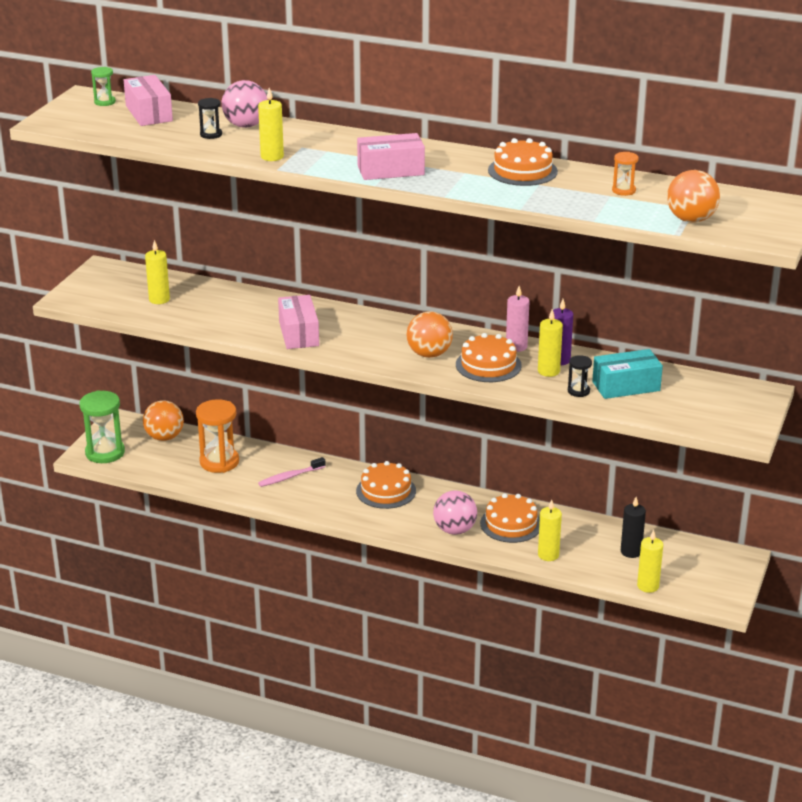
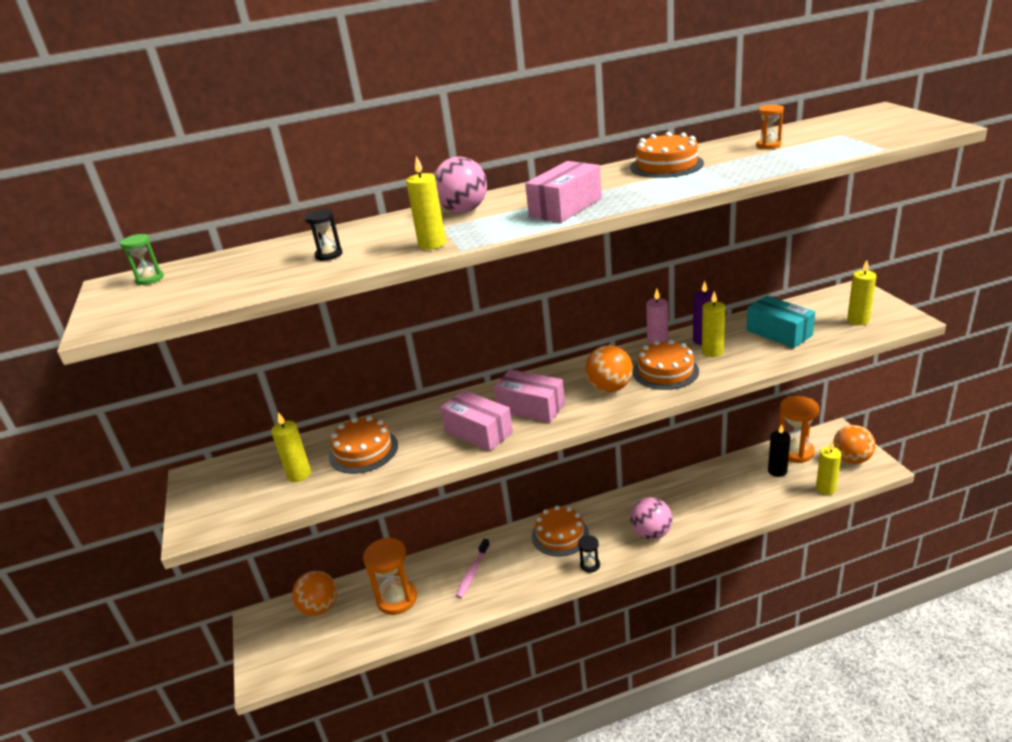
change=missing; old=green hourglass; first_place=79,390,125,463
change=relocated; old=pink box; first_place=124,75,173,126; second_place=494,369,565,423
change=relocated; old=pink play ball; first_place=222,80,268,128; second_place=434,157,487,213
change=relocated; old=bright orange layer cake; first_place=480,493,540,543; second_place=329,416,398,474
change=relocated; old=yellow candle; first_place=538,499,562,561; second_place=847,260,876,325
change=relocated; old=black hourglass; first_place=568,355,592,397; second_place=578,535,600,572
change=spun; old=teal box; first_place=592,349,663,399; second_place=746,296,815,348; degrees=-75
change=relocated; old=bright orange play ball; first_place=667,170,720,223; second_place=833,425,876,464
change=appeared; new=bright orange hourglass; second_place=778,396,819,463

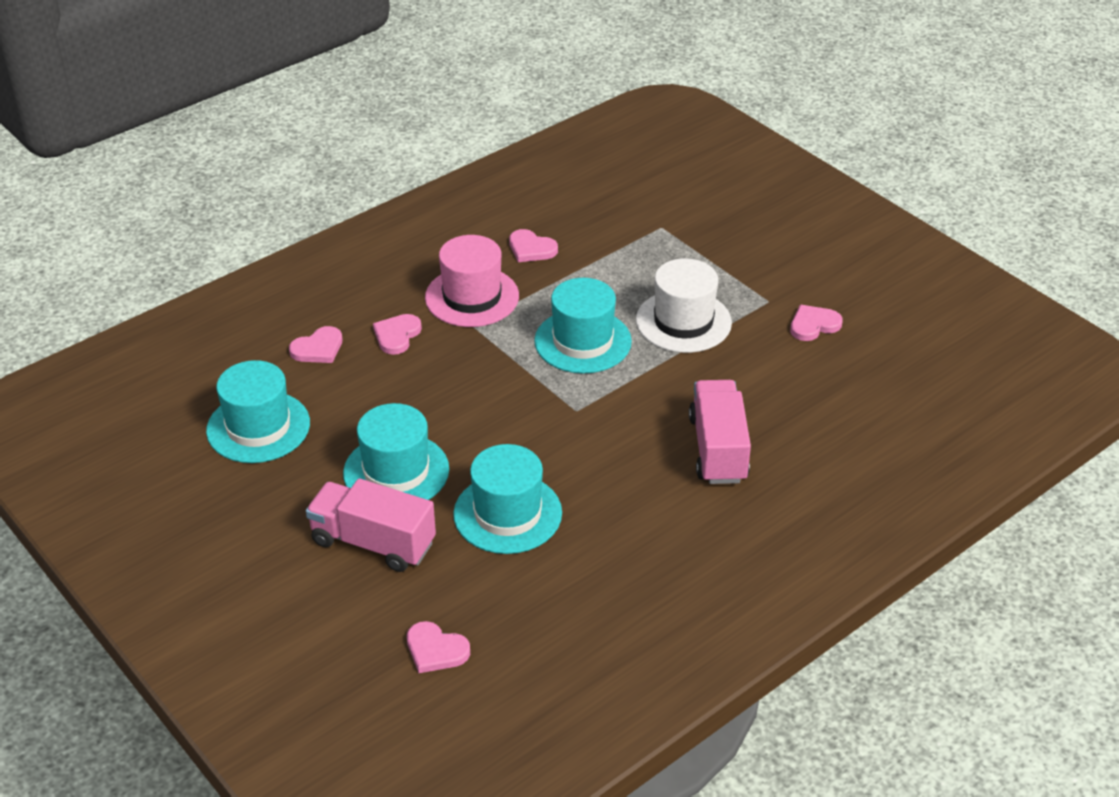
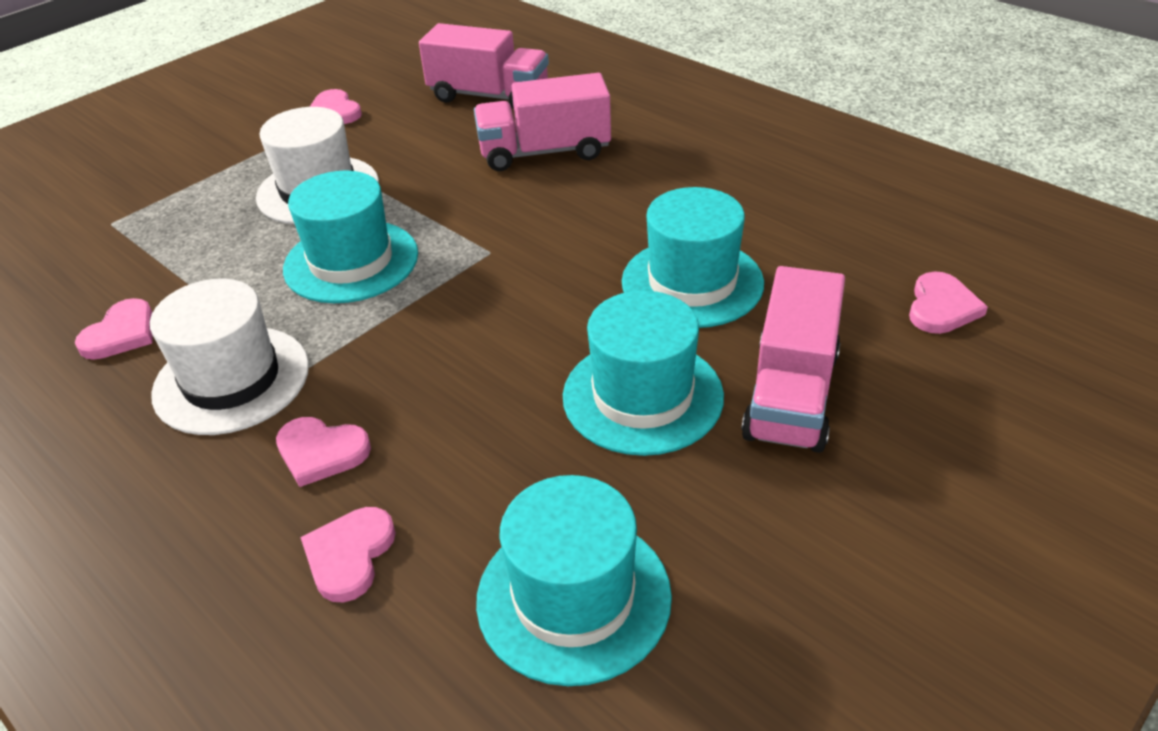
change=spun; old=pink heart shape; first_place=289,326,342,363; second_place=300,507,396,603; degrees=-120
change=colour; old=pink top hat; new=snow-white top hat; first_place=425,235,519,327; second_place=150,279,309,435
change=appeared; new=pink truck; second_place=419,23,549,109

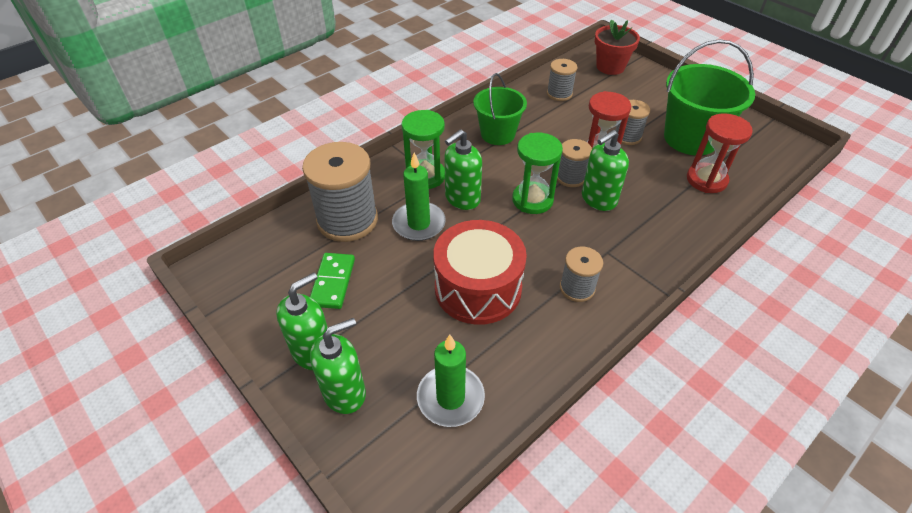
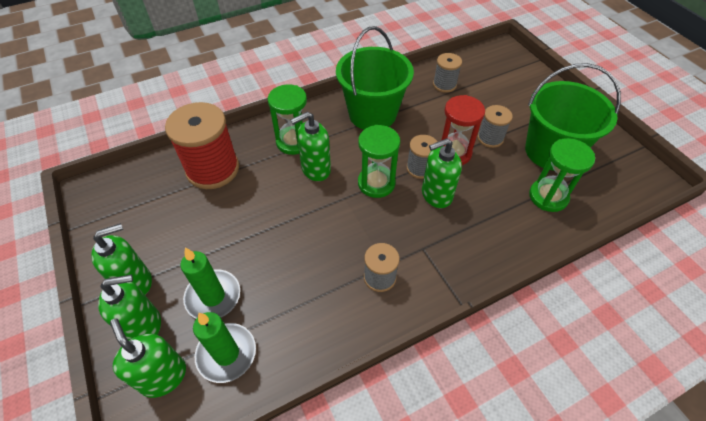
change=colour; old=grey spool; new=scarlet spool; first_place=302,142,378,242; second_place=165,102,239,189
change=missing; old=green domino; first_place=310,253,355,309
change=relocated; old=green candle; first_place=392,153,446,241; second_place=180,248,240,319
change=missing; old=scarlet toy drum; first_place=433,220,527,325
change=size; old=green sand bucket; first_place=473,73,527,145; second_place=336,26,414,130; factor=1.54
change=missing; old=scarlet flower pot; first_place=595,19,640,75
change=colour; old=scarlet hourglass; new=green hourglass; first_place=687,113,753,193; second_place=529,138,595,212
change=appeared; new=green pump bottle; second_place=110,318,186,398

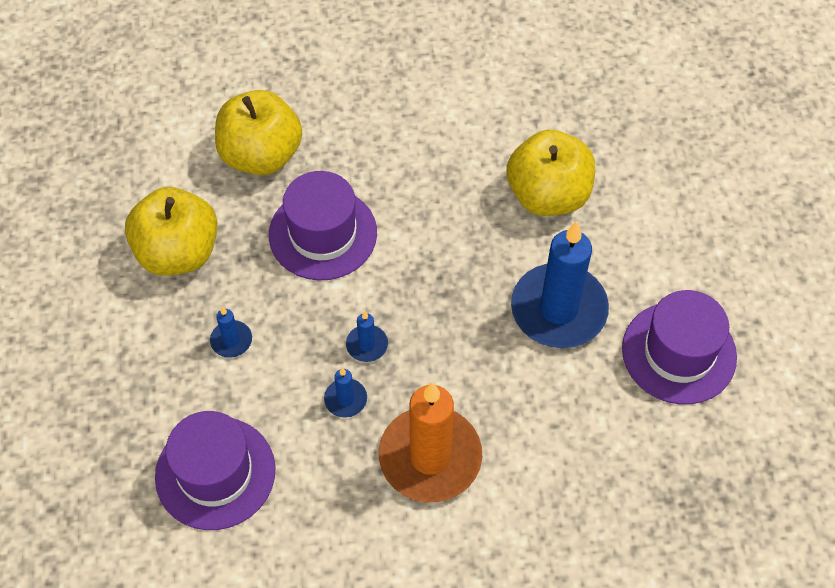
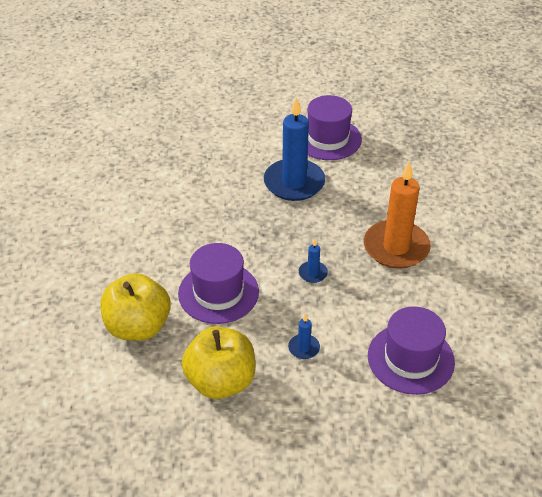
change=missing; old=blue candle; first_place=324,368,367,418
change=missing; old=yellow apple; first_place=506,130,595,216

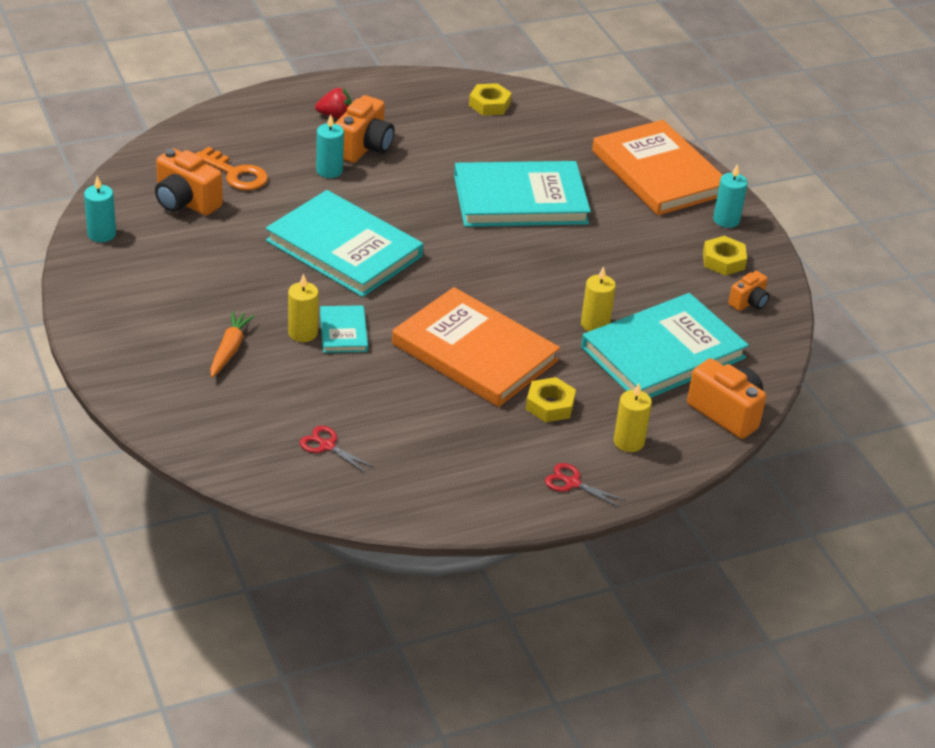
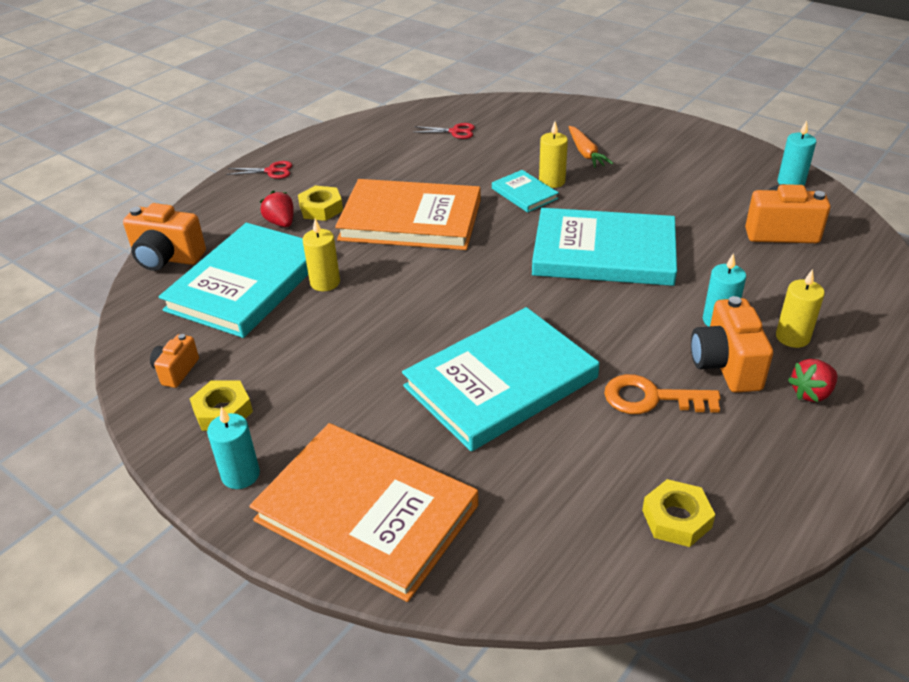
change=relocated; old=bright orange key; first_place=196,147,268,190; second_place=604,374,721,414
change=relocated; old=yellow candle; first_place=614,383,652,452; second_place=776,269,825,348
change=appeared; new=scarlet strawberry; second_place=260,191,294,227

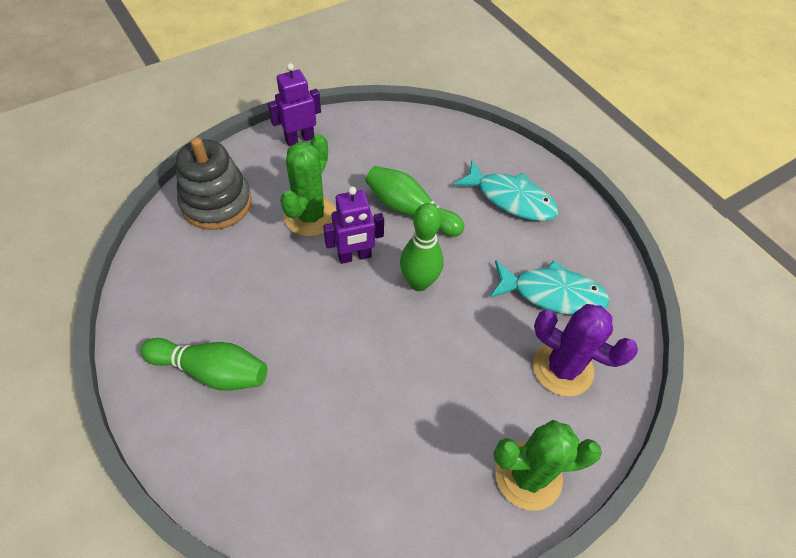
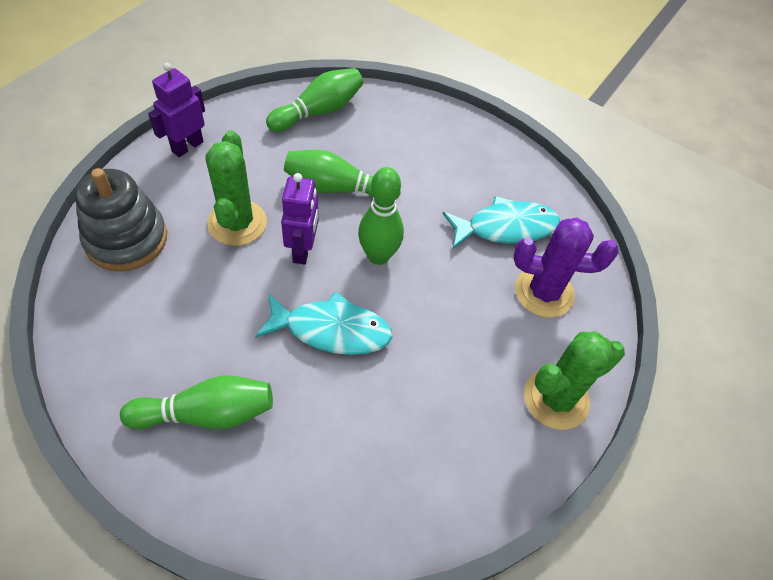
change=spun; old=purple toy robot; first_place=323,186,384,264; second_place=281,173,318,264; degrees=-45
change=relocated; old=teal fish figure; first_place=453,160,558,221; second_place=255,291,393,355
change=appeared; new=green skittle; second_place=266,68,363,132

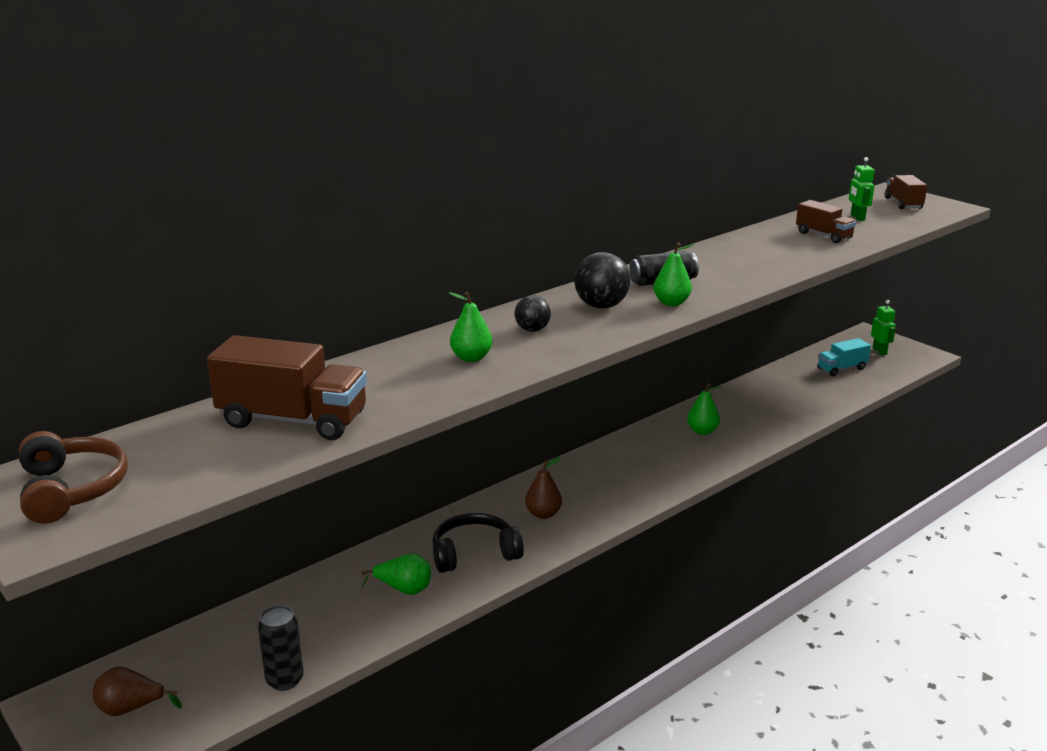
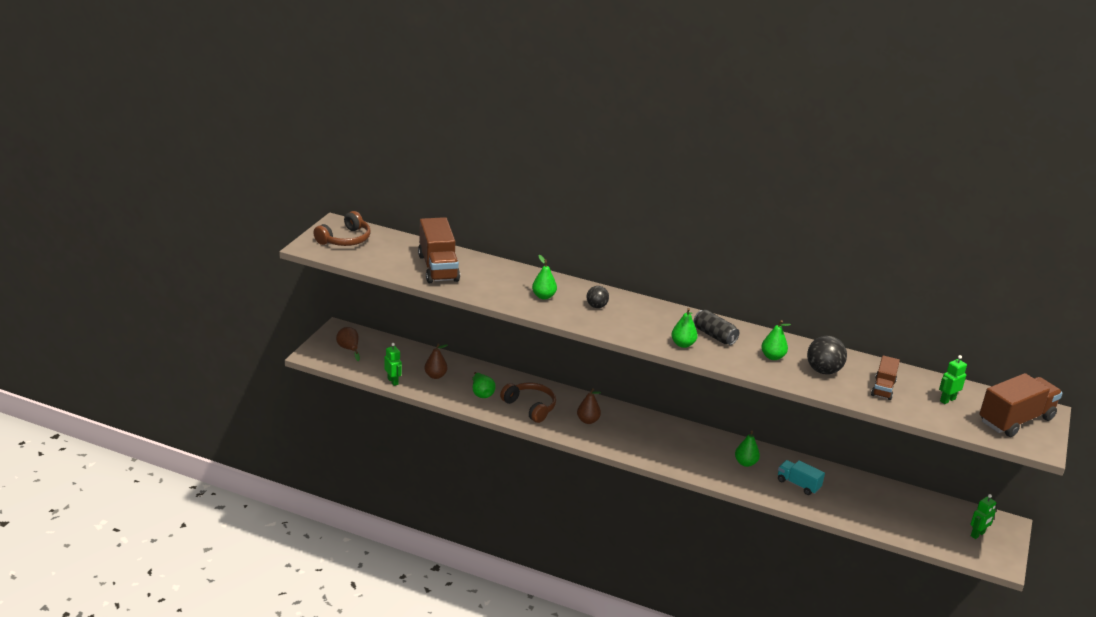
change=exchanged; old=black can; new=green toy robot; first_place=258,605,304,691; second_place=384,343,402,386
change=colour; old=black headset; new=russet headset; first_place=433,513,524,573; second_place=500,382,556,423
change=relocated; old=black play ball; first_place=574,252,631,309; second_place=807,336,847,375
change=relocated; old=teal truck; first_place=818,338,871,376; second_place=778,460,825,495
change=size; old=russet truck; first_place=885,175,927,209; second_place=979,373,1063,437; factor=1.76
change=appeared; new=russet pear; second_place=425,344,448,379
change=appeared; new=green pear; second_place=761,320,791,360

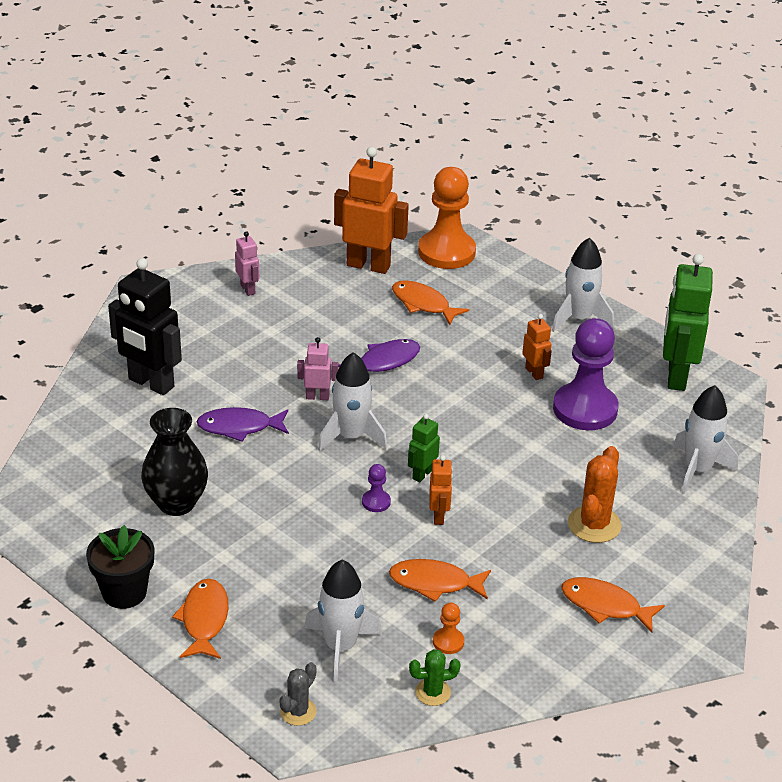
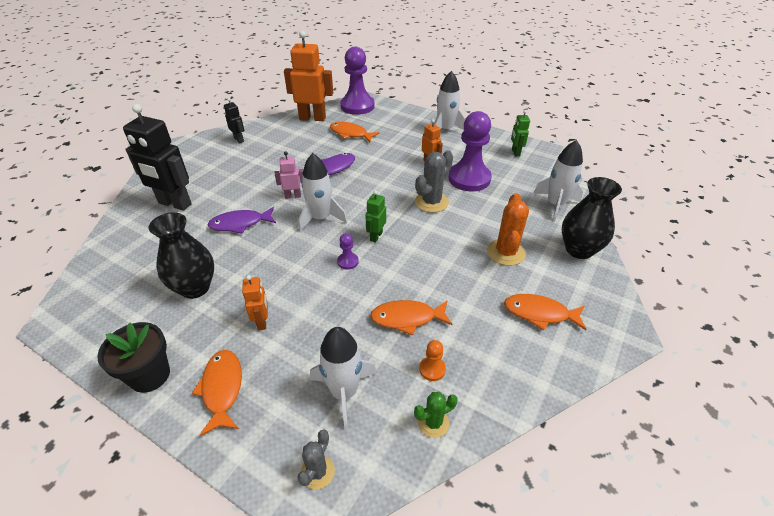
change=colour; old=pink toy robot; new=black toy robot; first_place=235,231,259,296; second_place=224,98,244,143
change=colour; old=bright orange chess pawn; new=purple chess pawn; first_place=418,167,476,269; second_place=340,47,375,115
change=relocated; old=bright orange toy robot; first_place=429,455,453,525; second_place=242,275,268,330
change=size; old=green toy robot; first_place=663,254,713,391; second_place=511,110,530,156; factor=0.5
change=appeared; new=grey saguaro cactus; second_place=415,150,453,213
change=appeared; new=black tall vase; second_place=562,177,622,259

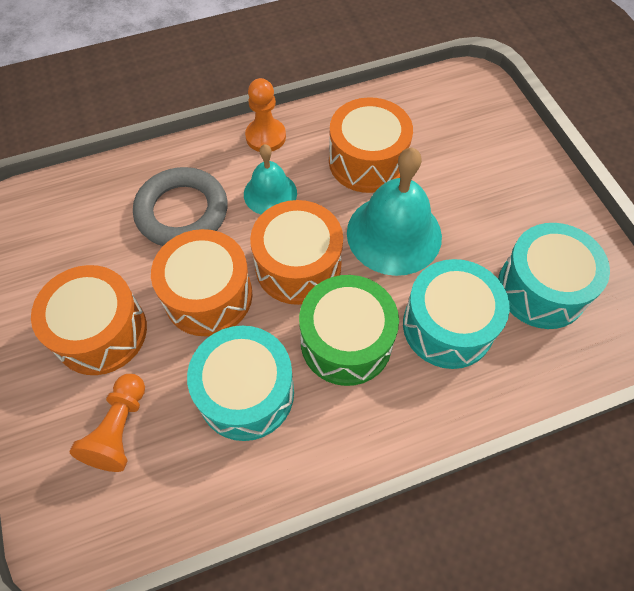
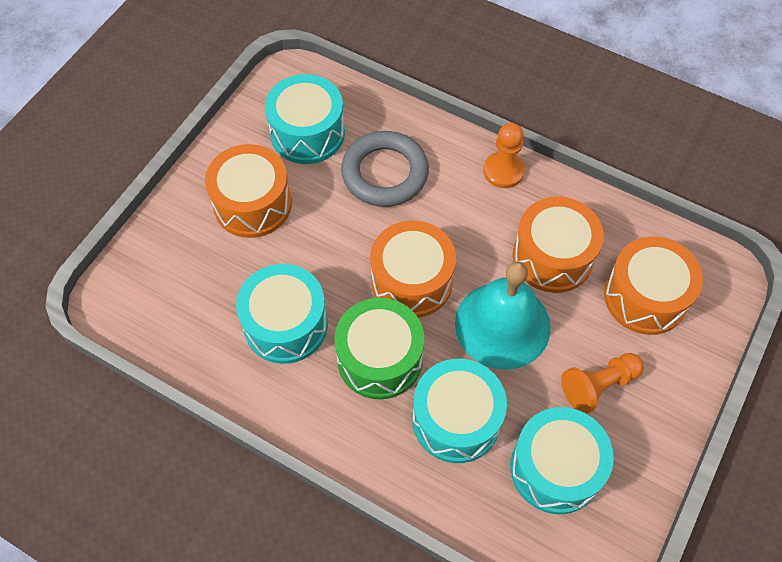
change=relocated; old=bright orange chess pawn; first_place=69,374,145,472; second_place=561,353,644,414
change=relocated; old=bright orange toy drum; first_place=151,229,253,336; second_place=604,236,703,335
change=missing; old=teal hand bell; first_place=244,144,297,214
change=appeared; new=teal toy drum; second_place=265,74,345,164

